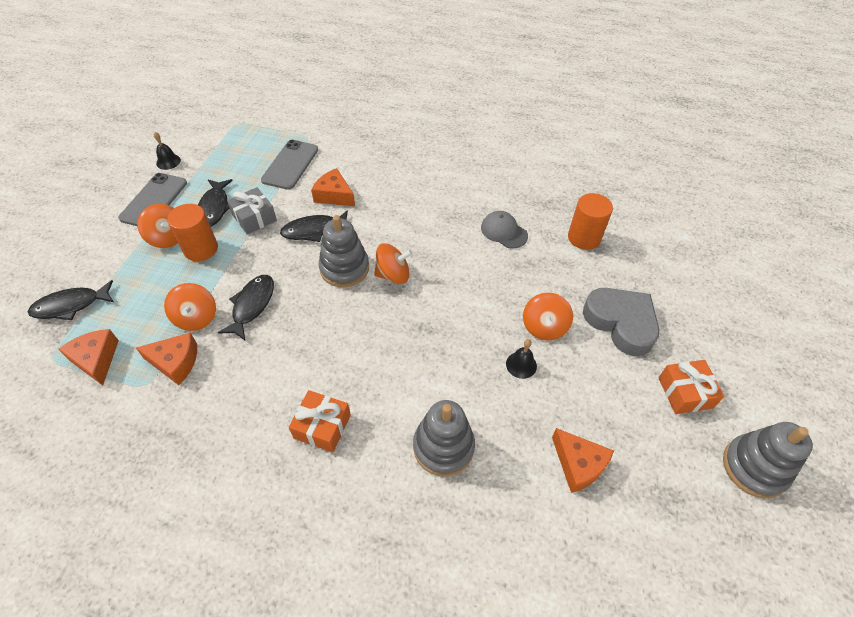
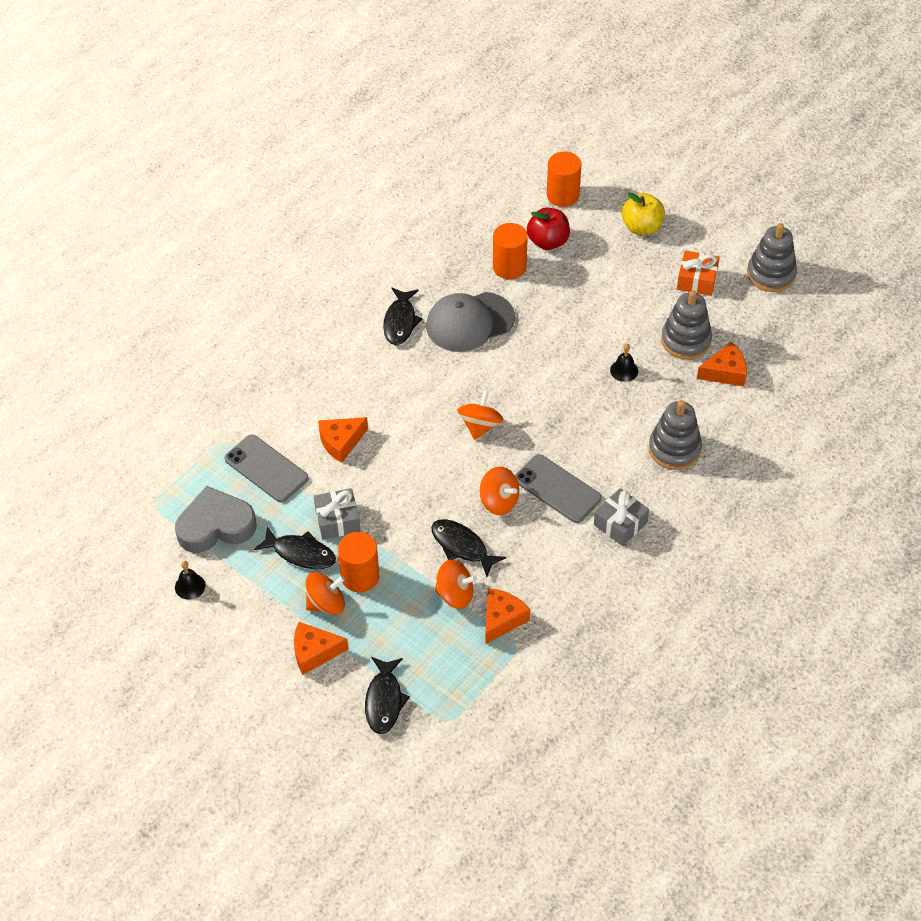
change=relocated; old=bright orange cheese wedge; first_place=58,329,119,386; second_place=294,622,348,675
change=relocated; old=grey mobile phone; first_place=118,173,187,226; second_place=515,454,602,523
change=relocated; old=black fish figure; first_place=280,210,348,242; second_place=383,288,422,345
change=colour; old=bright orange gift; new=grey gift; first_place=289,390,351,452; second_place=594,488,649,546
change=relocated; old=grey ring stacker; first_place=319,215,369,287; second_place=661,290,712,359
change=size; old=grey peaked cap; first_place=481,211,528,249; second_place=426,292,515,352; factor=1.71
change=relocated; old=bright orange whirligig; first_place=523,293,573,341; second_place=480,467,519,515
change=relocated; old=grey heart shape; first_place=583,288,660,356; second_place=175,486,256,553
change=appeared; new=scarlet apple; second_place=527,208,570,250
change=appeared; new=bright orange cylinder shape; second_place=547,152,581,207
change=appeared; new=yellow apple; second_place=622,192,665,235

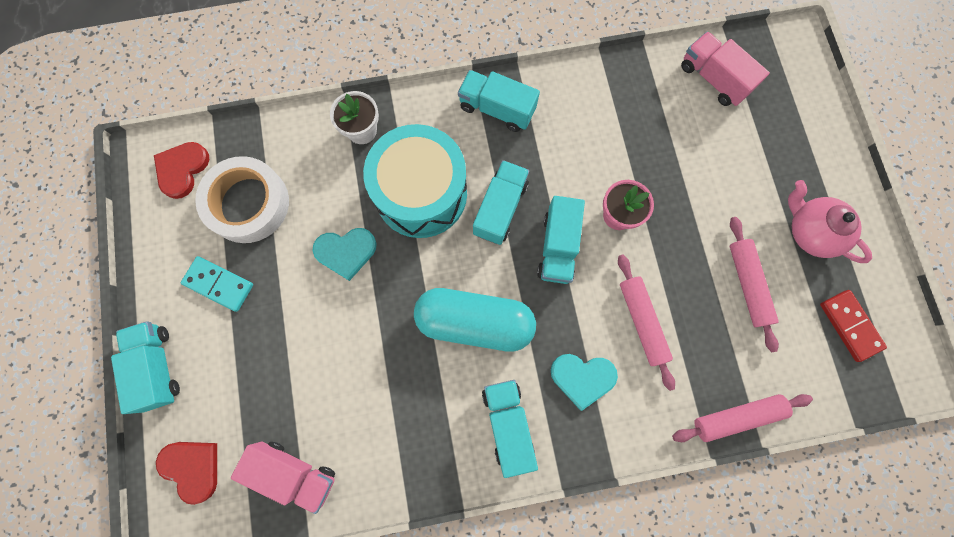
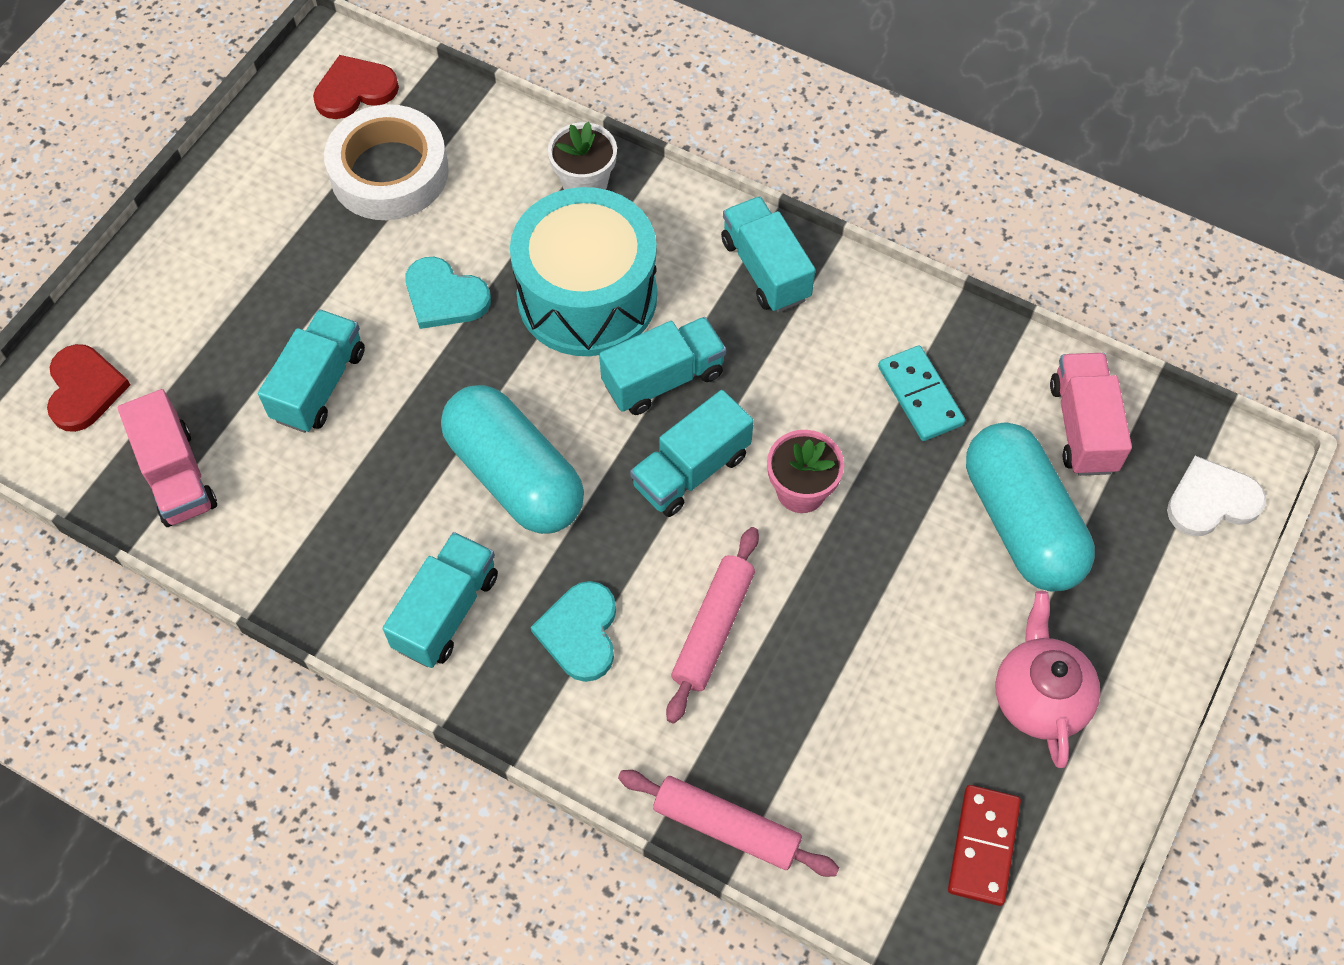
change=relocated; old=teal truck; first_place=111,321,180,414; second_place=258,309,365,433
change=relocated; old=teal domino; first_place=181,256,253,312; second_place=878,346,965,441
change=spun; old=teal heart shape; first_place=551,354,618,411; second_place=531,581,616,682; degrees=45
change=missing; old=pink rolling pin; first_place=730,217,779,352
change=appeared; new=teal pill shape; second_place=966,422,1095,592
change=appeared; new=snow-white heart shape; second_place=1167,455,1266,536

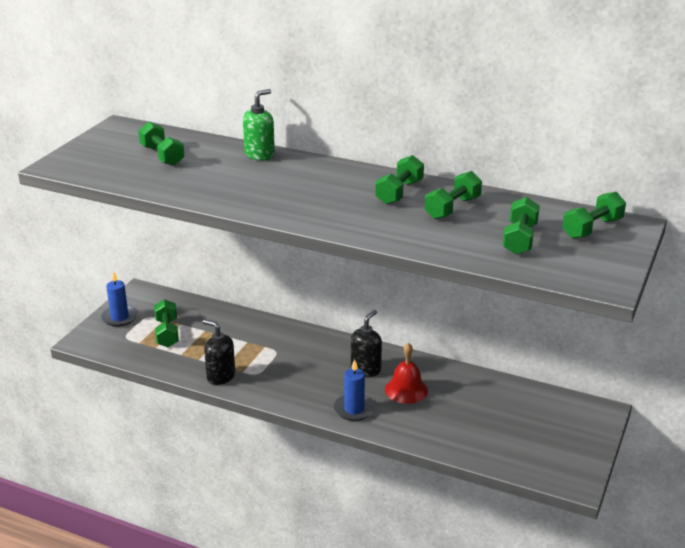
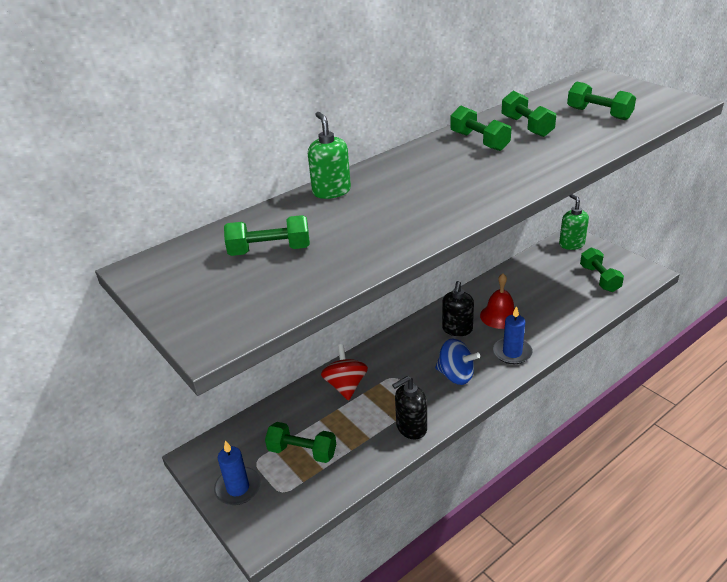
change=spun; old=black pump bottle; first_place=351,310,382,377; second_place=442,281,474,336; degrees=-135
change=relocated; old=green dumbbell; first_place=562,192,626,239; second_place=580,247,624,292
change=appeared; new=scarlet whirligig; second_place=321,344,368,401
change=appeared; new=blue whirligig; second_place=435,339,480,385
change=appeared; new=green pump bottle; second_place=559,194,589,250

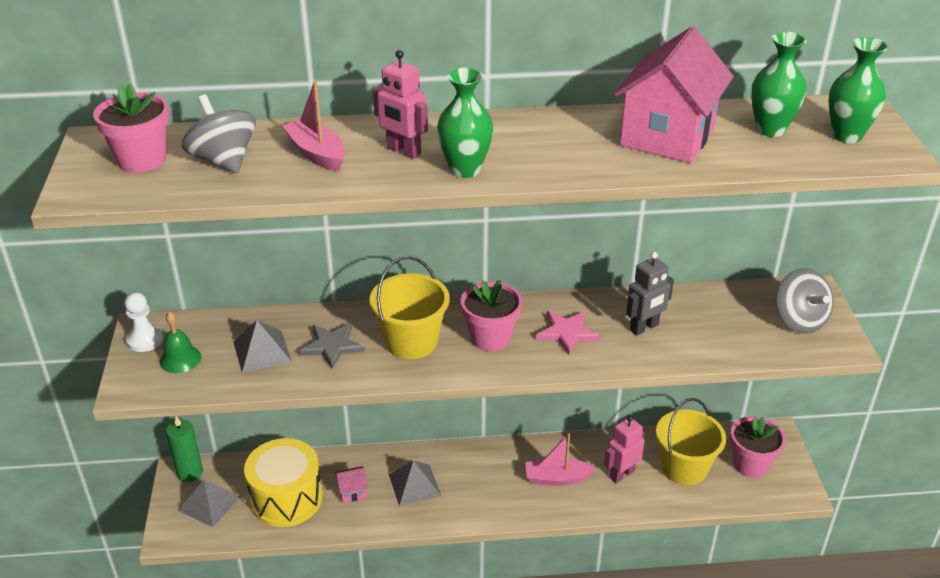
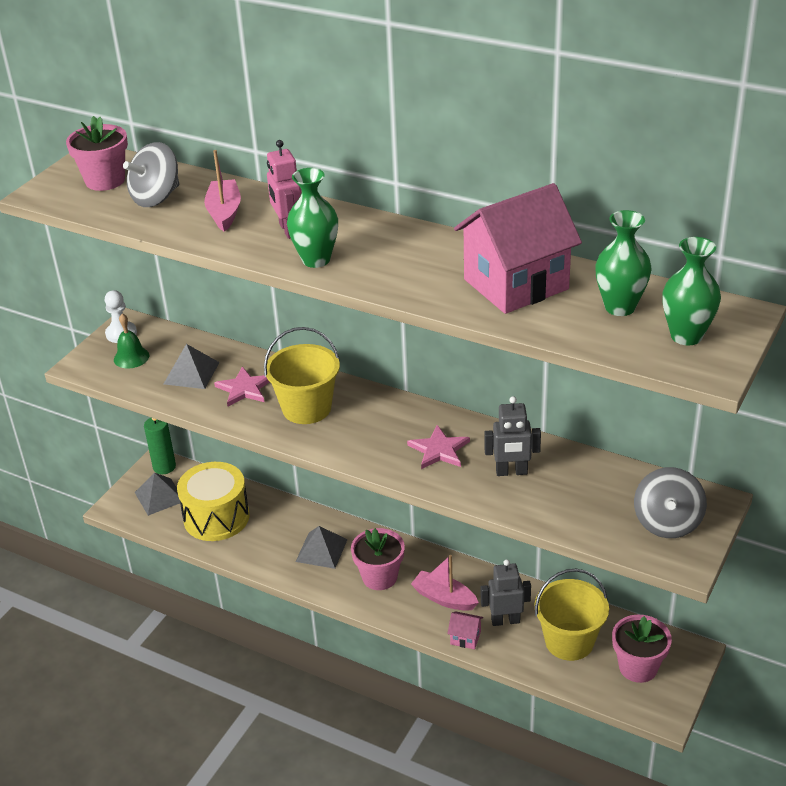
change=spun; old=grey whirligig; first_place=182,95,256,173; second_place=123,142,179,207; degrees=-135
change=colour; old=grey star; new=pink star; first_place=299,323,365,369; second_place=214,366,269,407
change=relocated; old=pink cottage; first_place=335,466,368,503; second_place=447,611,483,650
change=relocated; old=pink flower pot; first_place=461,280,522,351; second_place=351,528,405,590
change=colour; old=pink toy robot; new=grey toy robot; first_place=604,415,645,483; second_place=481,559,531,626

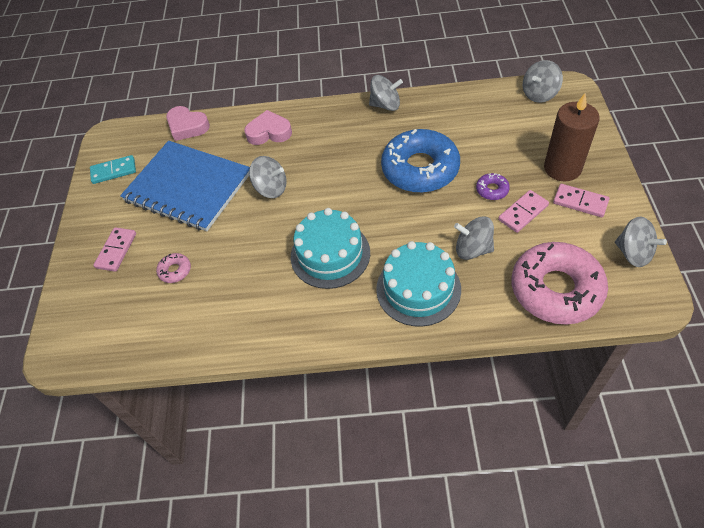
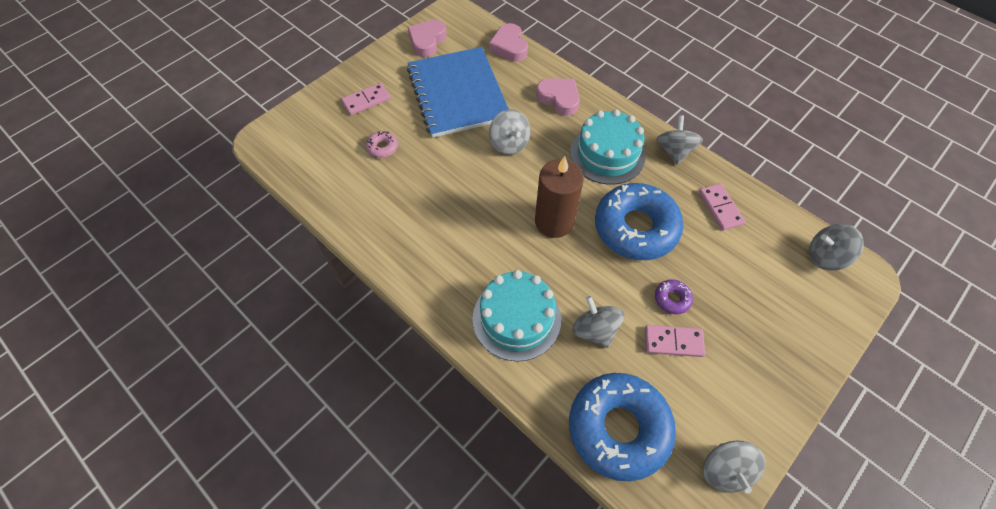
change=exchanged; old=teal domino; new=pink heart shape; first_place=90,155,136,184; second_place=408,20,447,57
change=relocated; old=teal layer cake; first_place=291,208,370,289; second_place=570,109,646,184
change=spun; old=grey whirligig; first_place=369,75,403,111; second_place=656,116,703,165; degrees=-135
change=colour; old=pink glazed donut; new=blue glazed donut; first_place=512,242,608,325; second_place=569,373,676,481
change=relocated; old=russet candle; first_place=544,93,599,181; second_place=535,157,584,238
change=relocated; old=pink domino; first_place=553,184,609,217; second_place=699,183,745,231

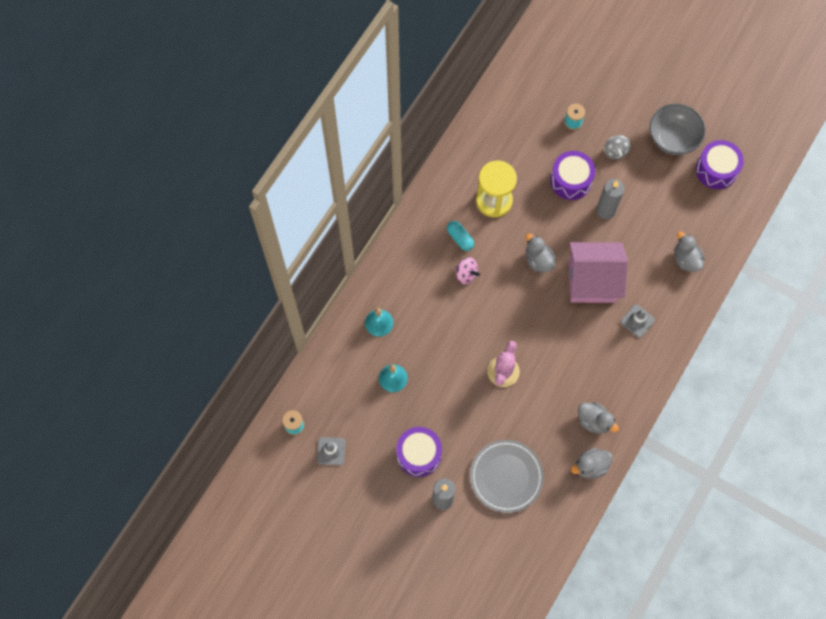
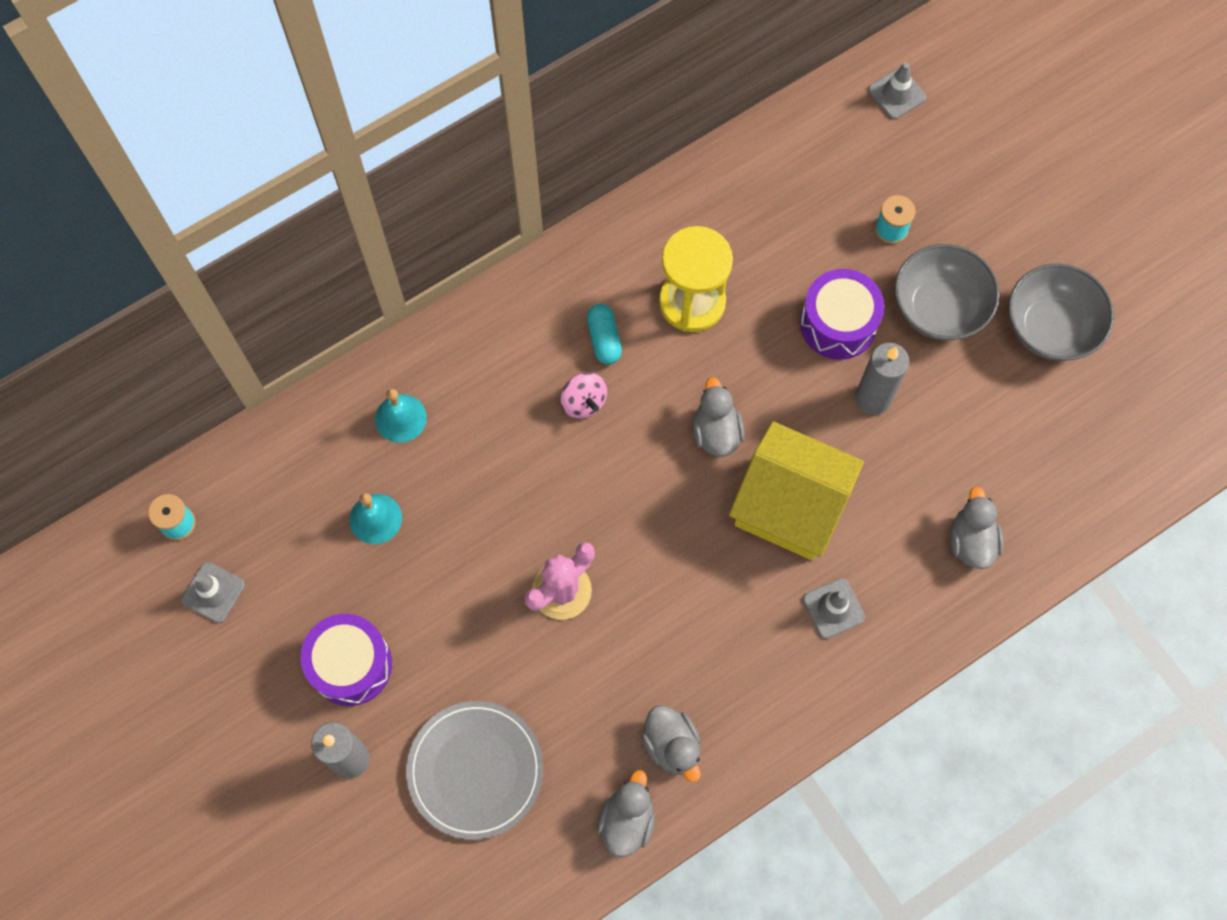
change=colour; old=pink cottage; new=yellow cottage; first_place=569,242,628,303; second_place=729,421,864,560
change=spun; old=grey duck; first_place=571,448,613,479; second_place=597,770,655,857; degrees=105
change=exchanged; old=grey whirligig; new=grey bowl; first_place=604,135,631,159; second_place=895,244,999,340
change=missing; old=purple toy drum; first_place=696,140,744,189
change=appeared; new=grey traffic cone; second_place=868,62,926,119

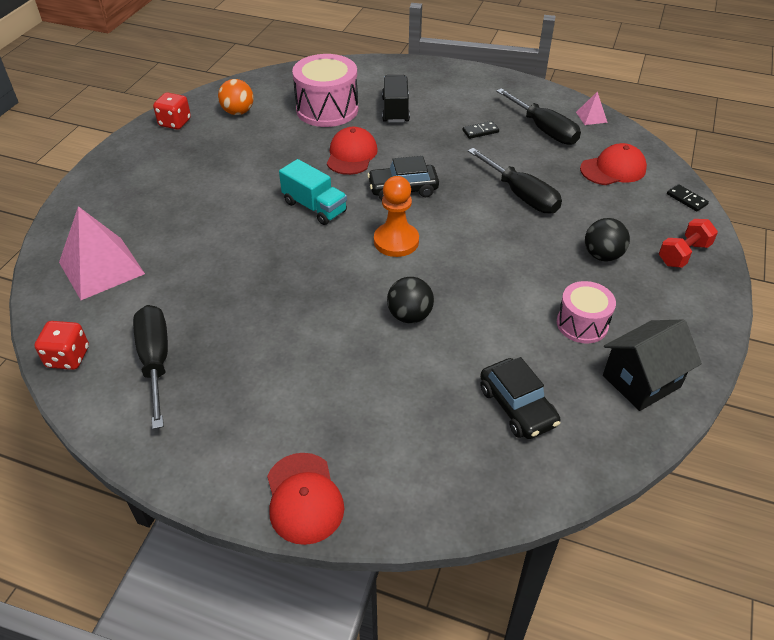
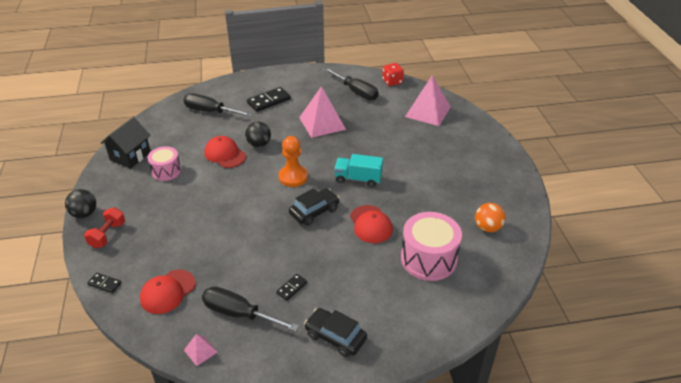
change=missing; old=scarlet dice; first_place=153,92,191,130
change=relocated; old=scarlet peaked cap; first_place=267,453,344,545; second_place=205,136,246,168
change=missing; old=black truck; first_place=382,75,410,123
change=relocated; old=black screwdriver; first_place=468,148,562,214; second_place=183,93,252,116
change=relocated; old=black automobile; first_place=480,357,560,439; second_place=304,308,367,357
change=relocated; old=black play ball; first_place=585,218,630,262; second_place=65,189,96,218
change=appeared; new=black domino; second_place=247,87,291,112
change=appeared; new=pink solid pyramid; second_place=299,86,346,138

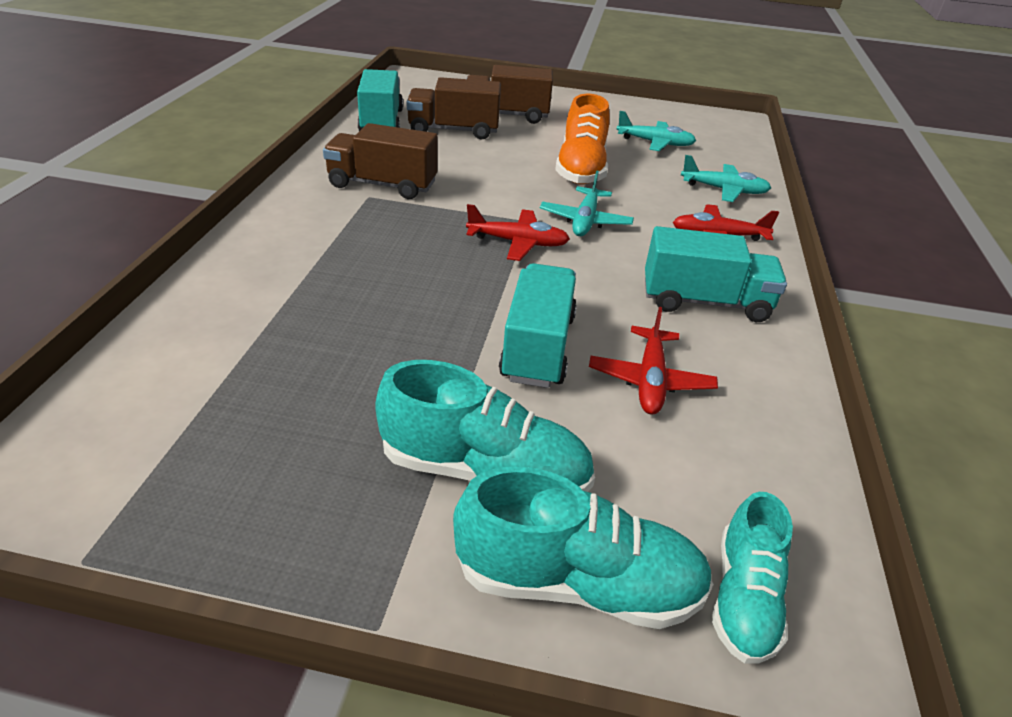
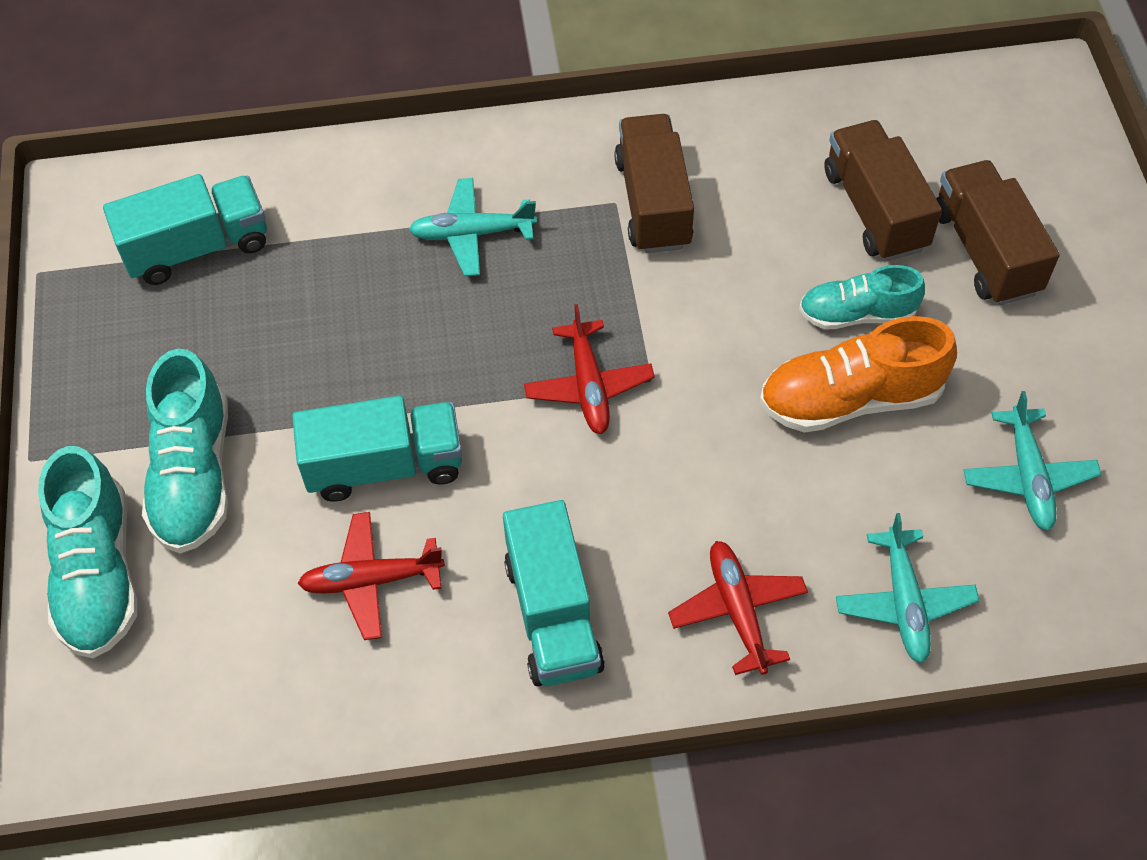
change=relocated; old=teal truck; first_place=357,69,403,131; second_place=103,174,267,285
change=relocated; old=teal plane; first_place=540,171,634,236; second_place=408,178,537,276
change=relocated; old=teal lace-up shoe; first_place=712,492,793,663; second_place=799,265,925,329

